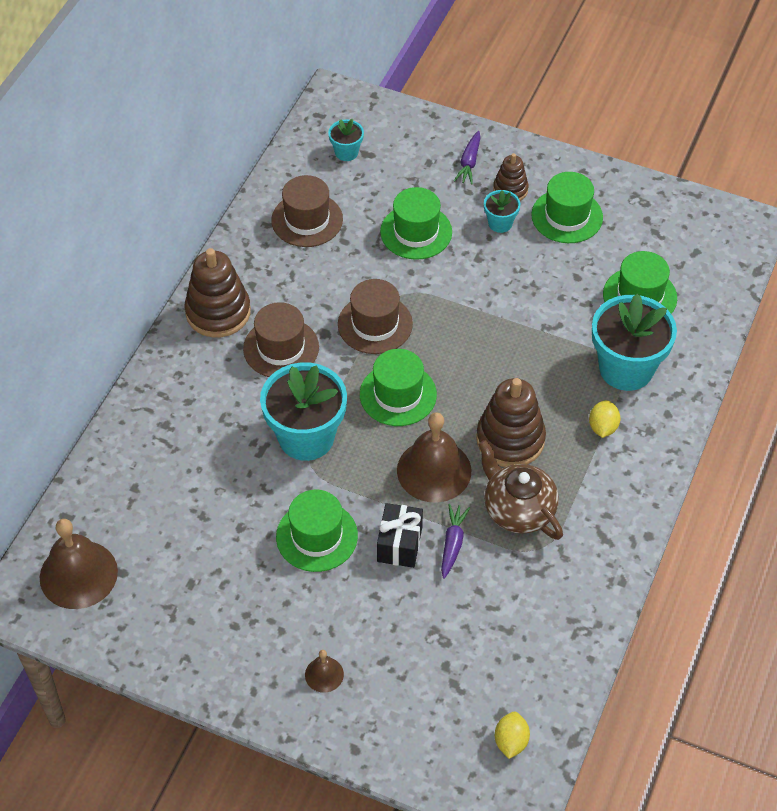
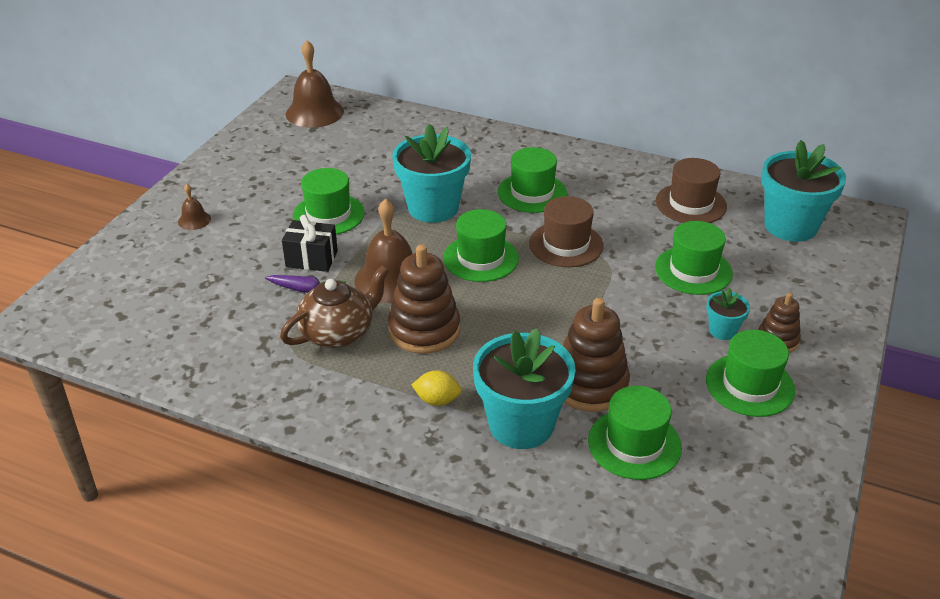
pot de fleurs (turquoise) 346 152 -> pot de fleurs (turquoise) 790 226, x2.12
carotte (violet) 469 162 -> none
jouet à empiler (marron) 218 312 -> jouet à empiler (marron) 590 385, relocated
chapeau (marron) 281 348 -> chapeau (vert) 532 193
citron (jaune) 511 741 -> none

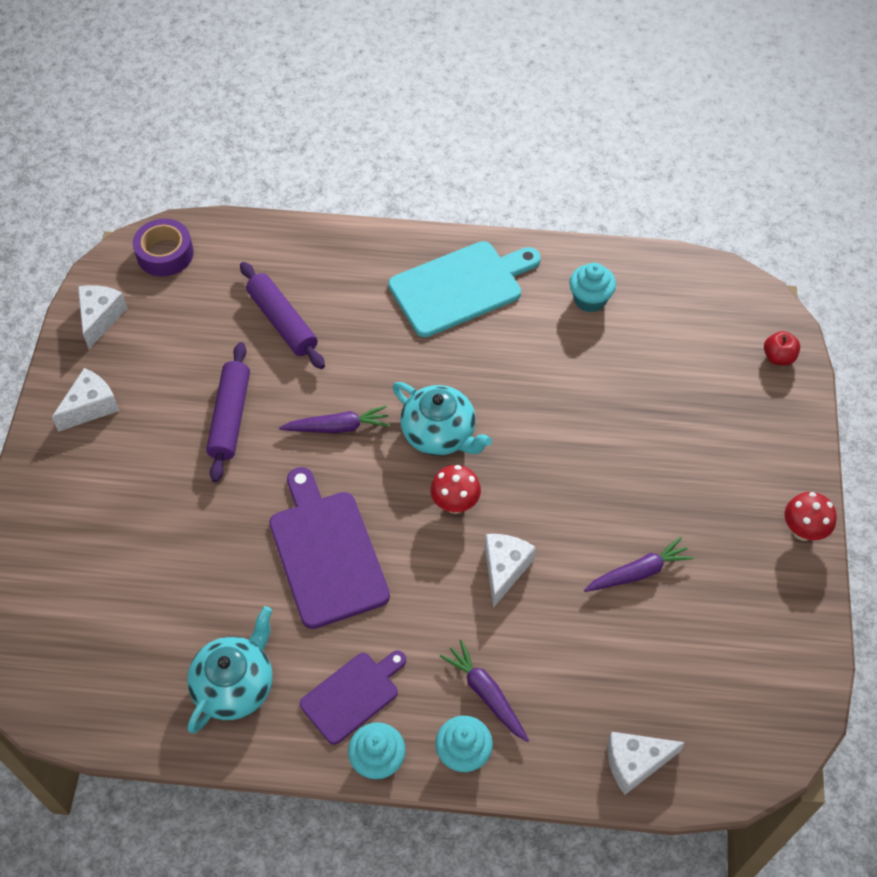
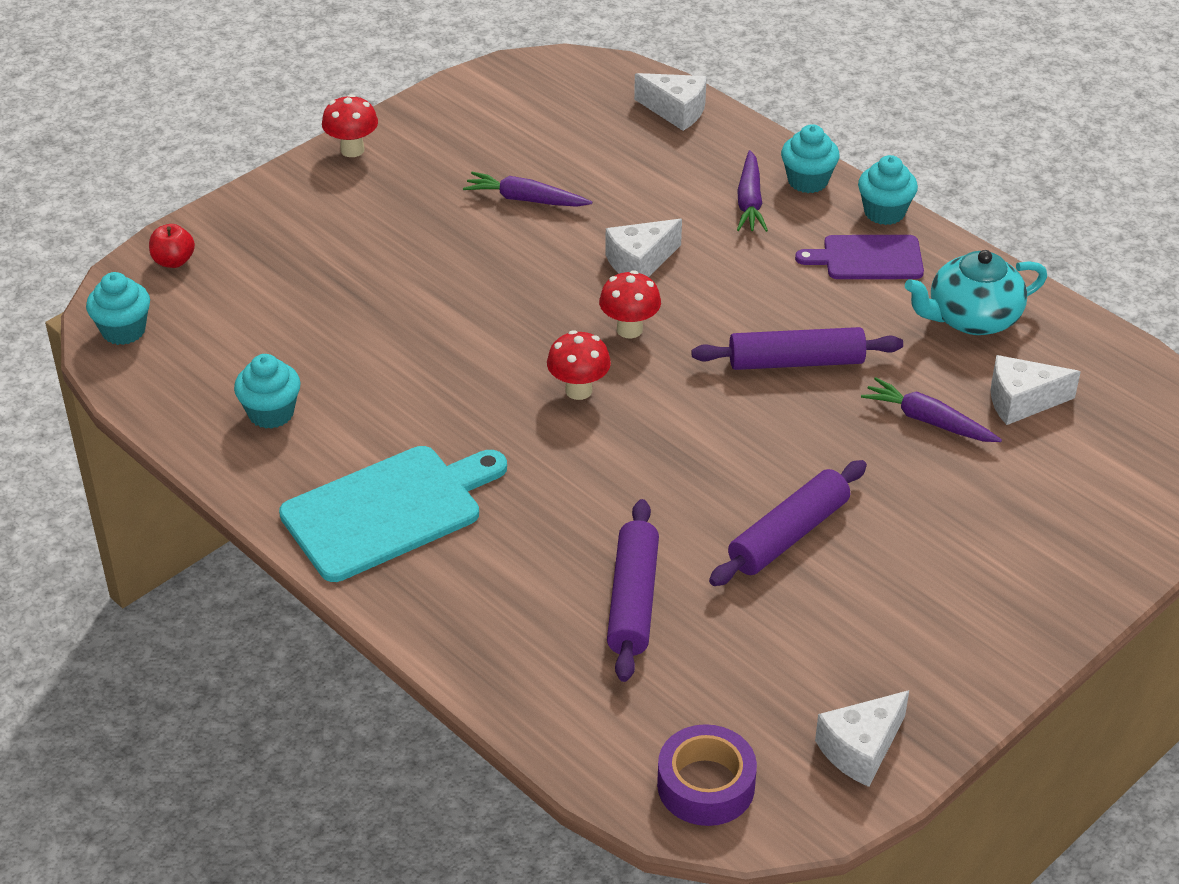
planche à découper (turquoise) 460 287 -> planche à découper (turquoise) 388 510, 135 degrees clockwise
fromage (blanc) 91 407 -> fromage (blanc) 1021 401, relocated
théière (turquoise) 439 434 -> champignon (rouge) 578 390
carotte (violet) 337 427 -> carotte (violet) 928 421, relocated
planche à découper (violet) 326 553 -> rouleau à pâtisserie (violet) 796 362
none -> muffin (turquoise) 123 330

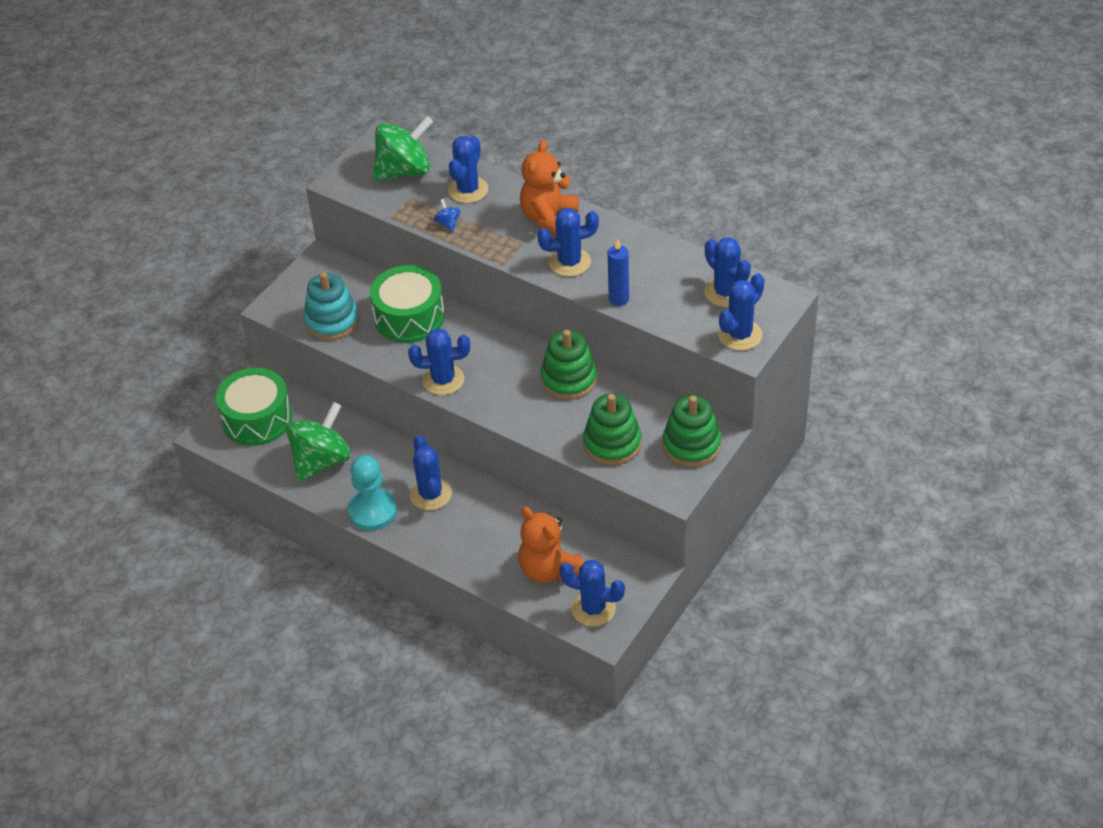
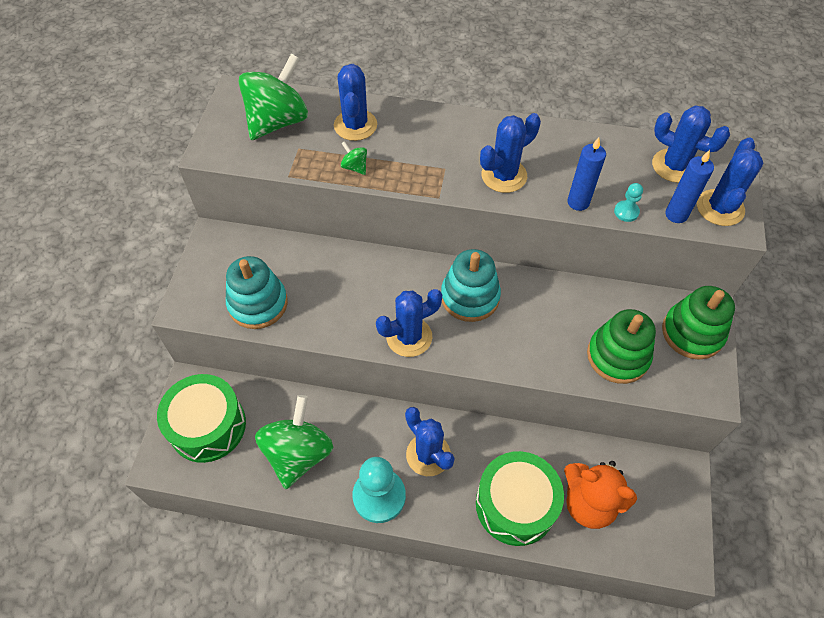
ours en peluche (orange) 549 219 -> none
toupie (bleu) 448 224 -> toupie (vert) 355 167
tambour (vert) 409 317 -> tambour (vert) 515 504, relocated
jouet à empiler (vert) 569 379 -> none
cactus (bleu) 593 608 -> none
none -> bougie (bleu) 676 214
none -> pion (turquoise) 626 212
none -> jouet à empiler (turquoise) 470 297

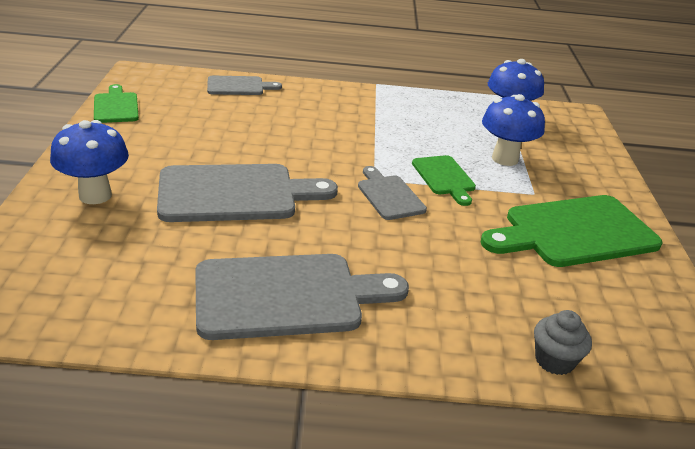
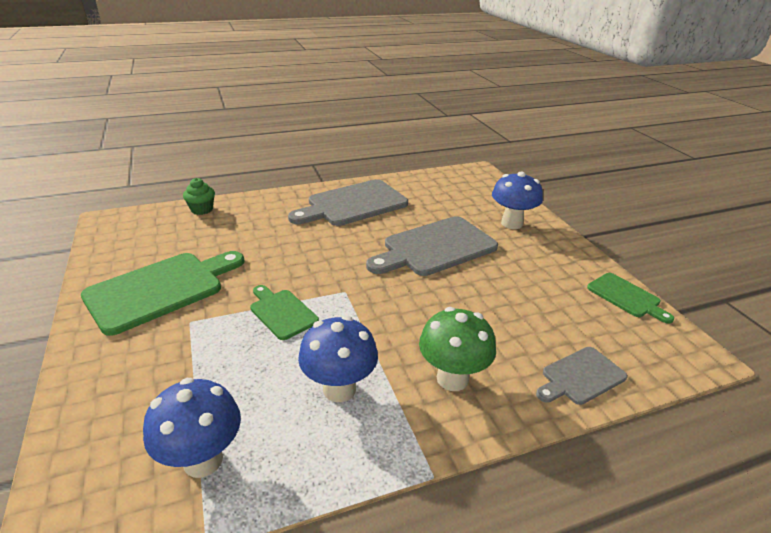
champignon (bleu) 505 159 -> champignon (bleu) 339 389, relocated
planche à découper (gris) 389 195 -> none
muffin (gris) 554 360 -> muffin (vert) 202 209
none -> champignon (vert) 452 379

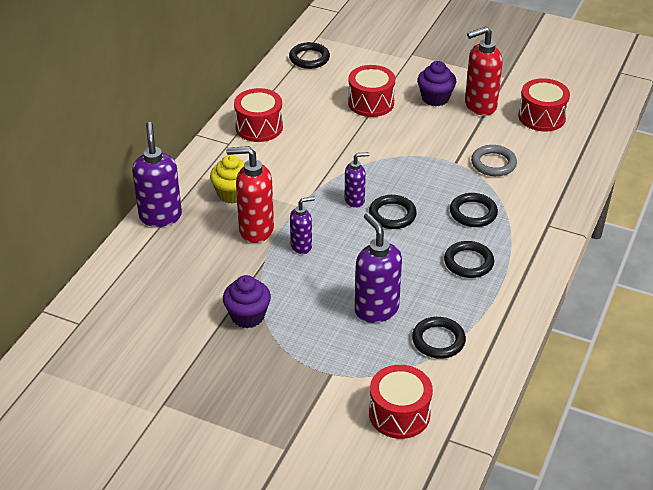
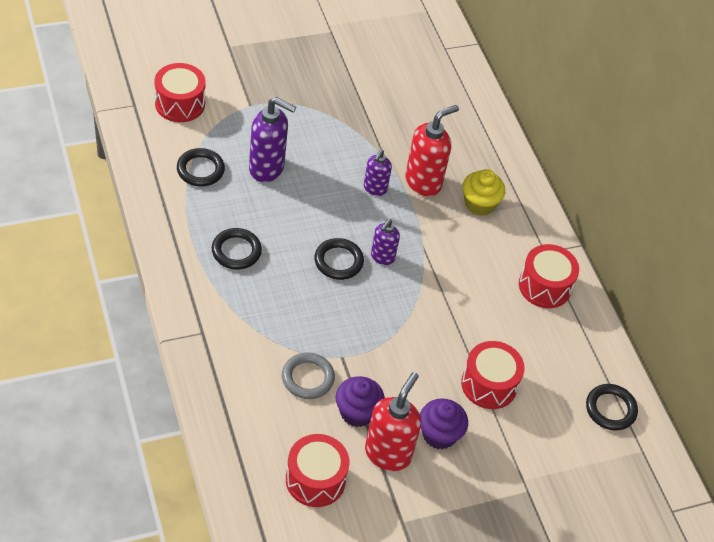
distributeur de savon (violet) 160 216 -> none
anneau (noir) 473 213 -> none
muffin (violet) 248 316 -> muffin (violet) 357 412, relocated

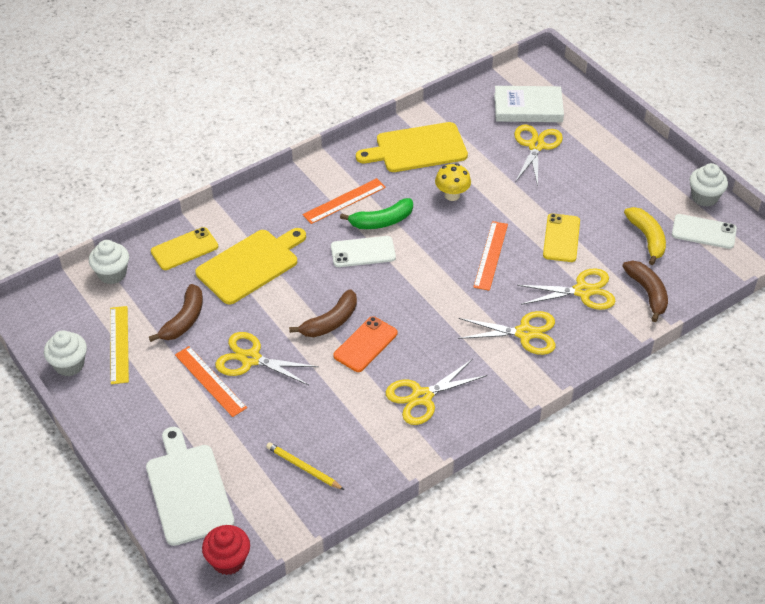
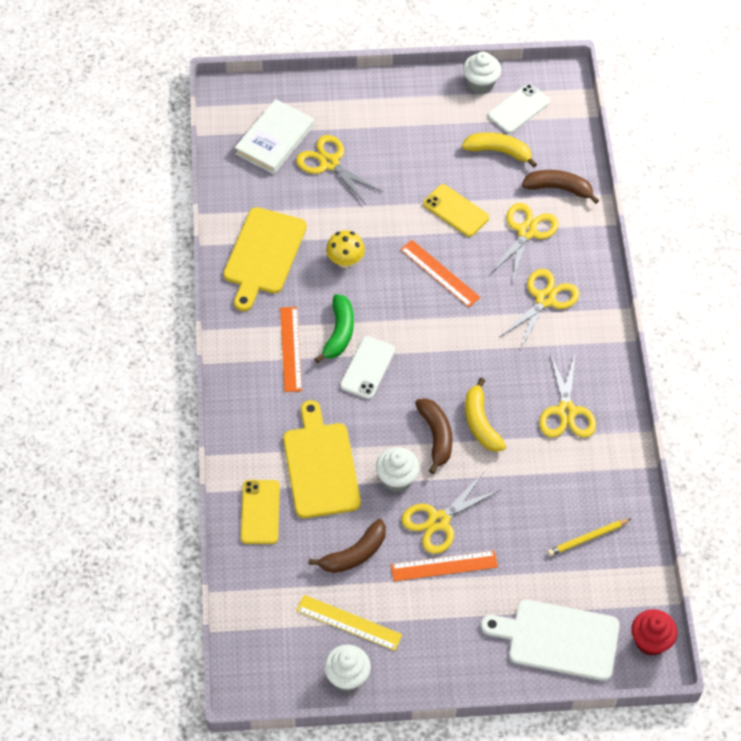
muffin (blanc) 112 274 -> muffin (blanc) 397 479, relocated
banane (marron) 184 320 -> banane (marron) 354 554, 90 degrees clockwise
téléphone (orange) 365 344 -> banane (jaune) 480 423

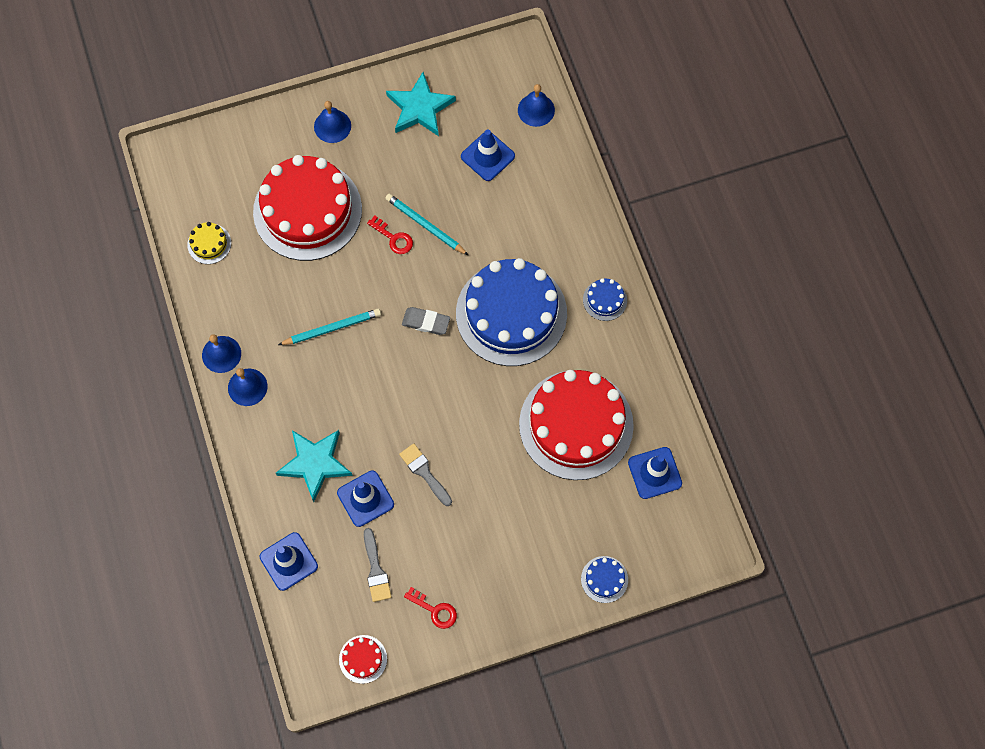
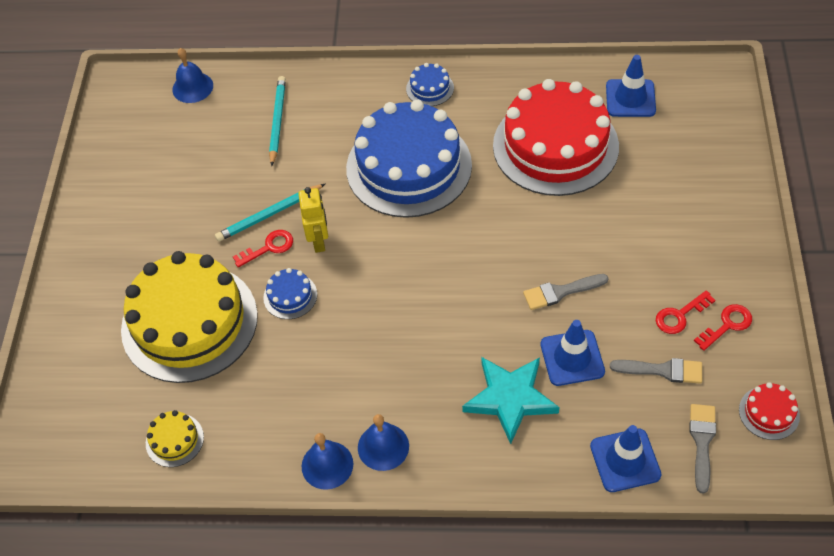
étoile (turquoise) 420 108 -> none
cloche (bleu) 332 126 -> none
cône de chantier (bleu) 487 156 -> none
gâteau (rouge) 307 210 -> gâteau (jaune) 189 322
gomme (gris) 426 322 -> none
crayon (turquoise) 332 328 -> crayon (turquoise) 277 121, relocated
gâteau (bleu) 604 579 -> gâteau (bleu) 290 296, relocated
none -> robot (jaune) 319 241
none -> clé (rouge) 680 315
none -> pinceau (gris) 702 442

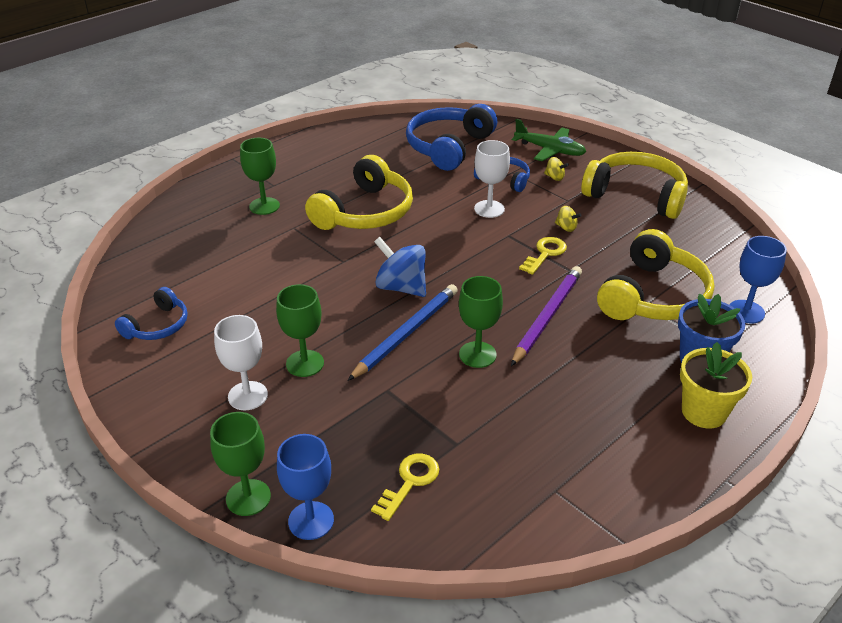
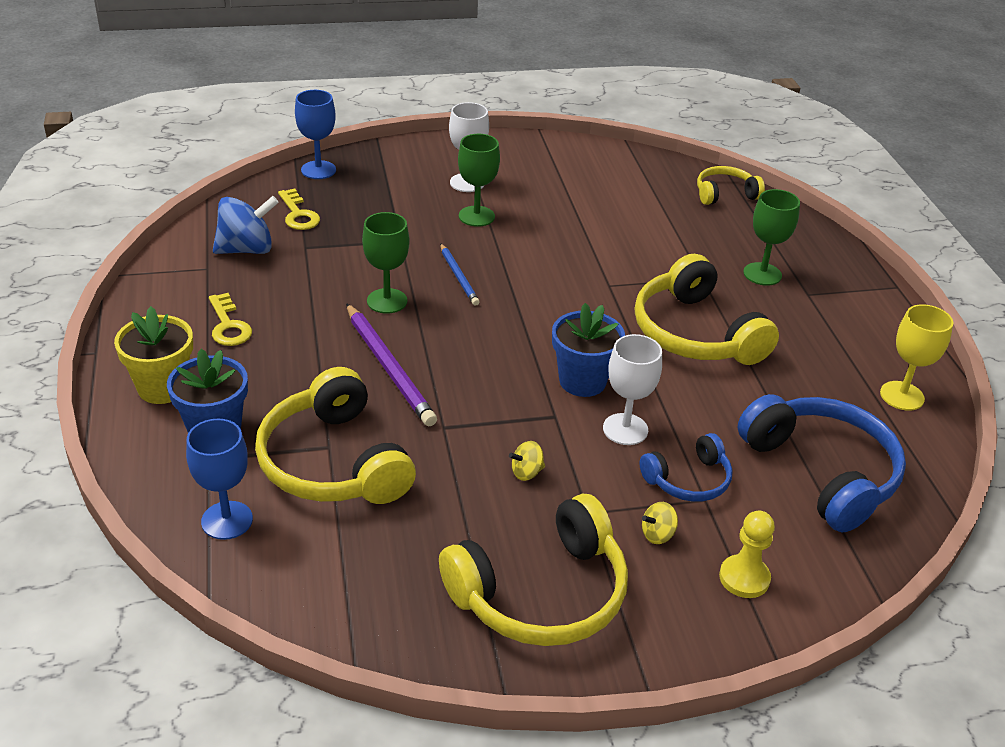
avion (vert) 550 150 -> pion (jaune) 744 578
toupie (bleu) 401 287 -> toupie (bleu) 247 249, relocated
clé (jaune) 545 254 -> clé (jaune) 228 325, relocated
crayon (bleu) 406 333 -> crayon (bleu) 459 276, x0.58
casque audio (bleu) 158 326 -> none
verre à pied (vert) 248 497 -> none
none -> casque audio (jaune) 725 194
none -> pot de fleurs (bleu) 582 381
none -> verre à pied (jaune) 902 396

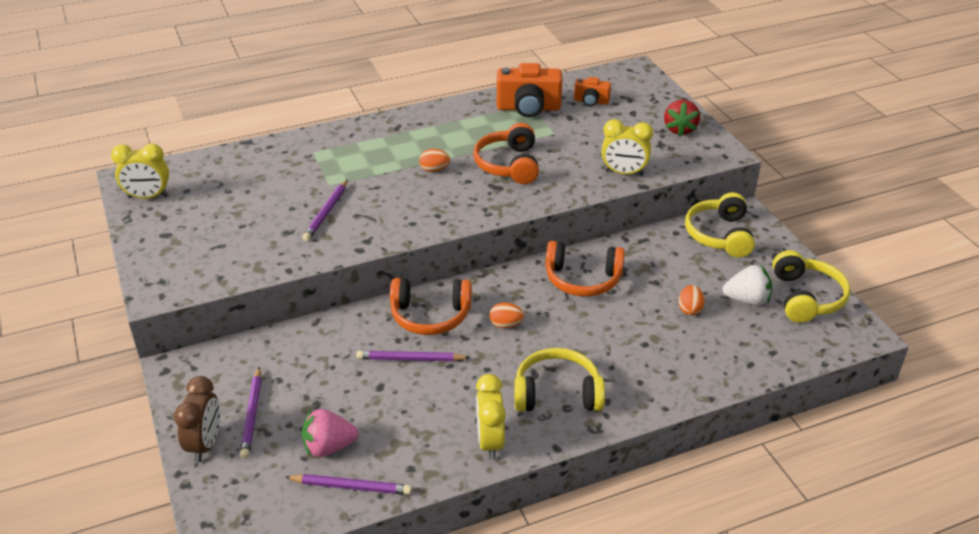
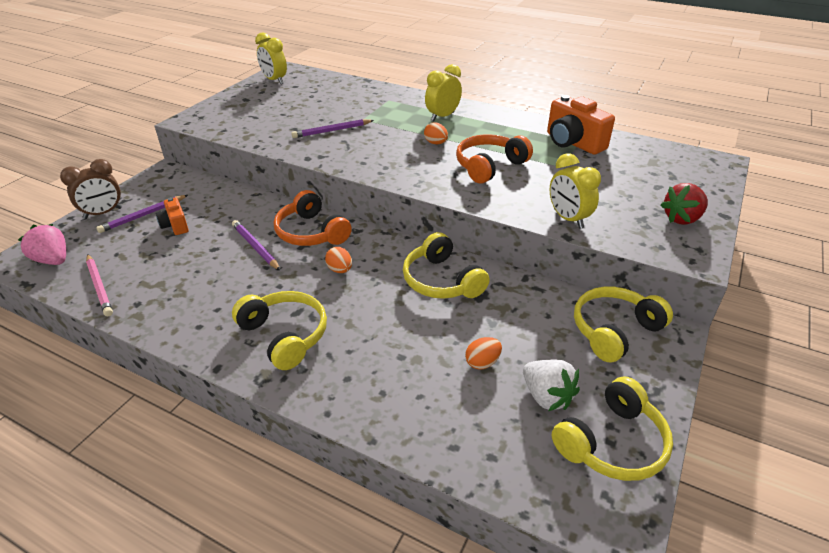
appareil photo (orange) 591 101 -> appareil photo (orange) 175 225, relocated
casque audio (orange) 582 279 -> casque audio (jaune) 441 281
réveil (jaune) 490 442 -> réveil (jaune) 442 116, relocated
fraise (rose) 329 447 -> fraise (rose) 53 260, relocated
crayon (violet) 351 487 -> crayon (rose) 99 287

